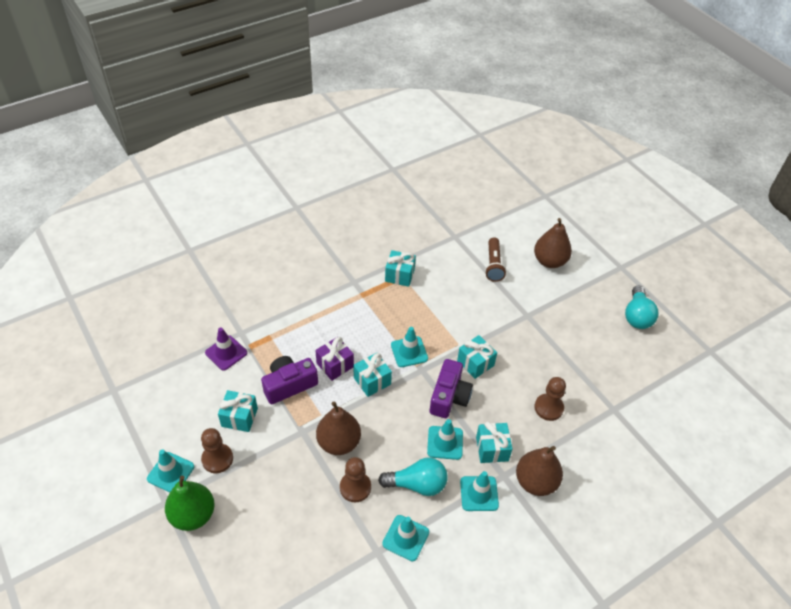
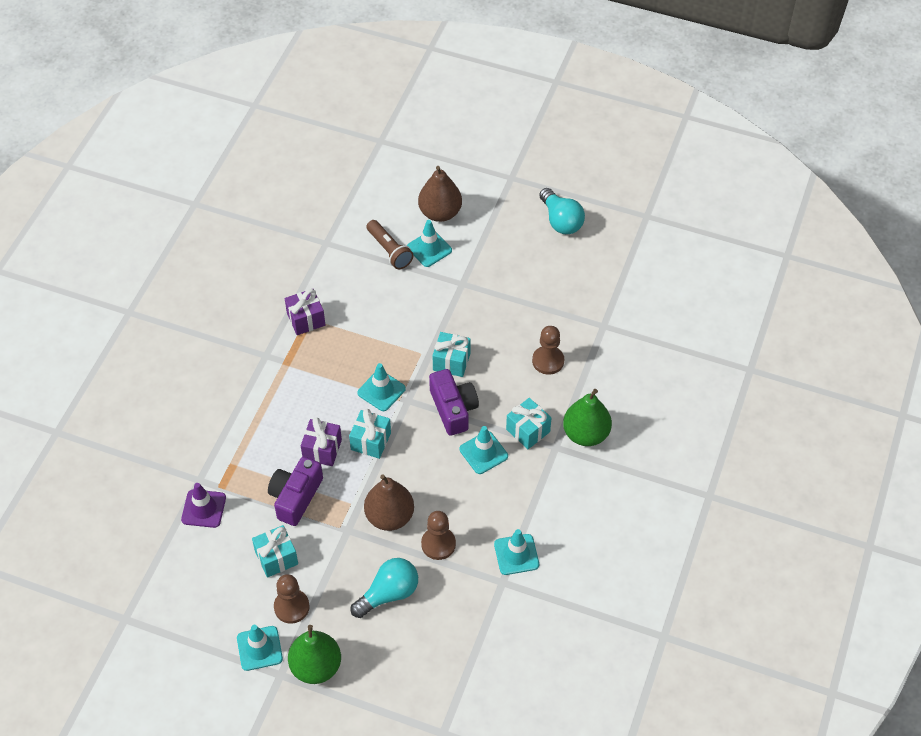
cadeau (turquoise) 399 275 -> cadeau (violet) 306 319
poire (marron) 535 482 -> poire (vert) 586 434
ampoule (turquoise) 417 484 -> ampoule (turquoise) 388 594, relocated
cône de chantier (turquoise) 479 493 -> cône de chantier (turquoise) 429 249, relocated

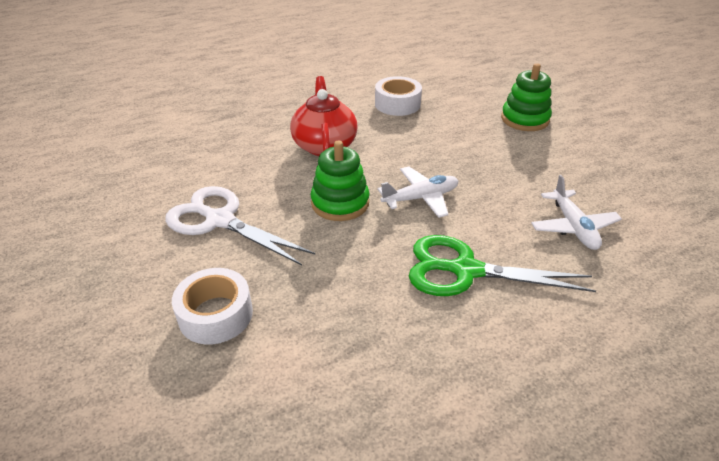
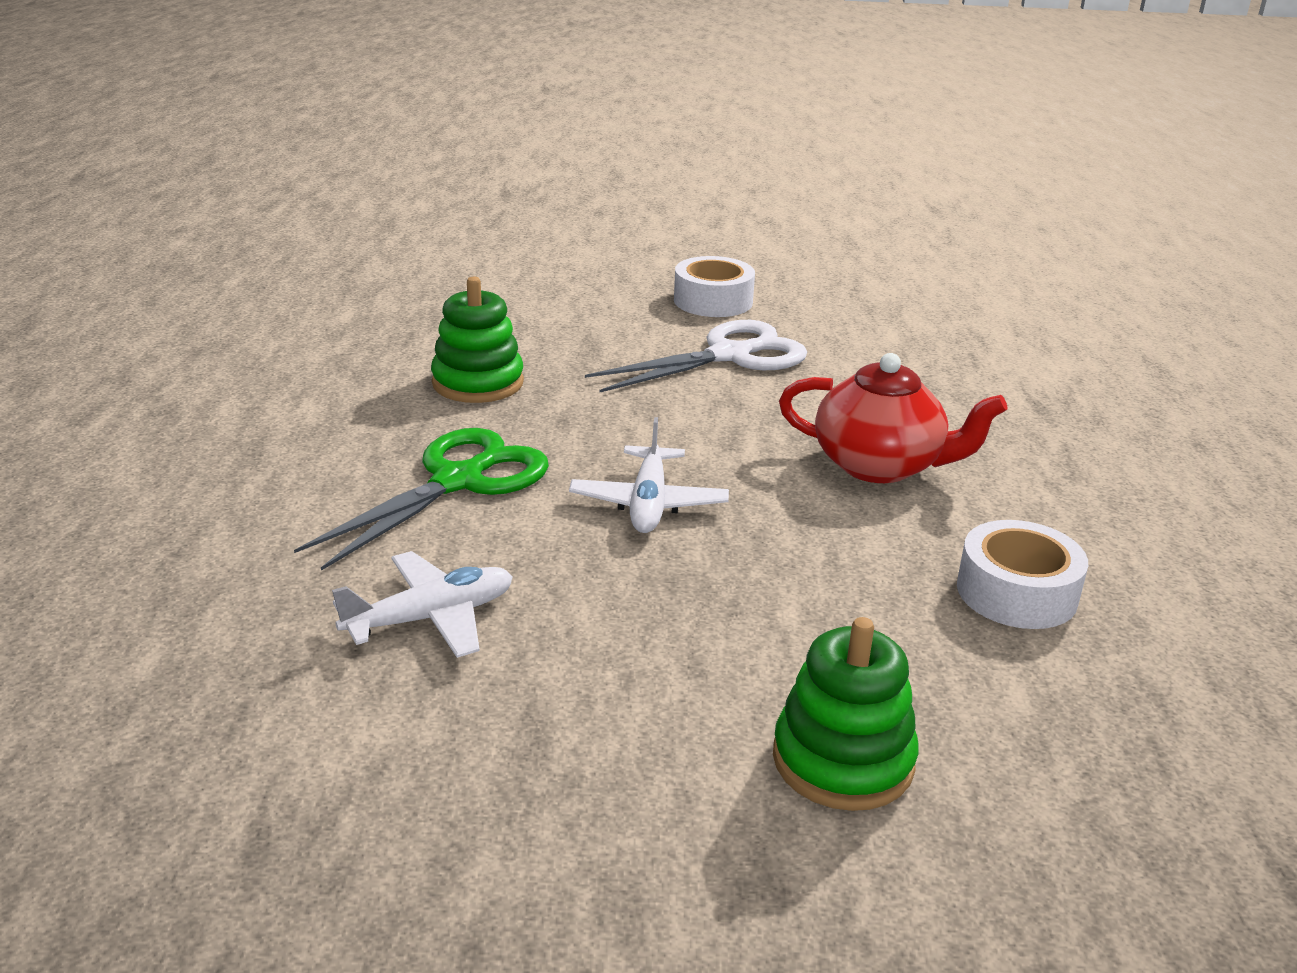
jouet à empiler (vert) 340 203 -> jouet à empiler (vert) 478 383, relocated
avion (blanc) 573 227 -> avion (blanc) 431 618, 135 degrees clockwise
ruban adhésif (blanc) 215 314 -> ruban adhésif (blanc) 713 301, relocated

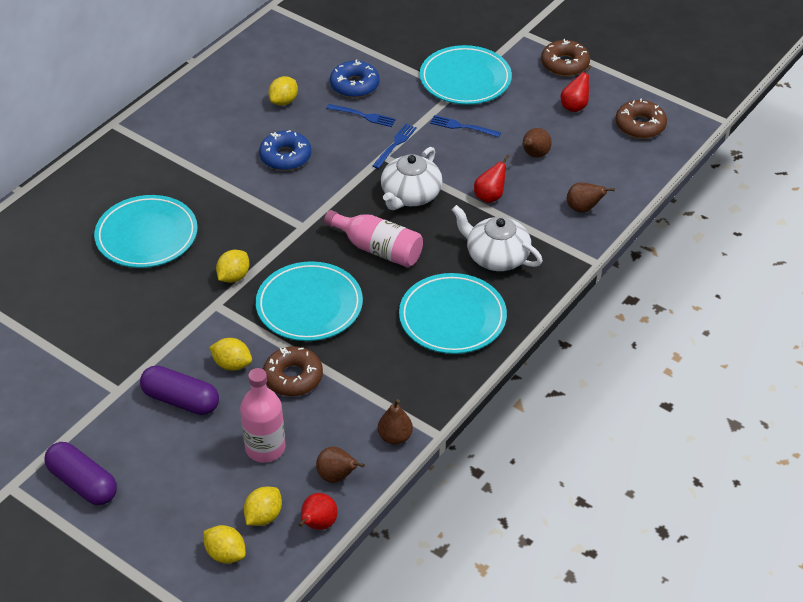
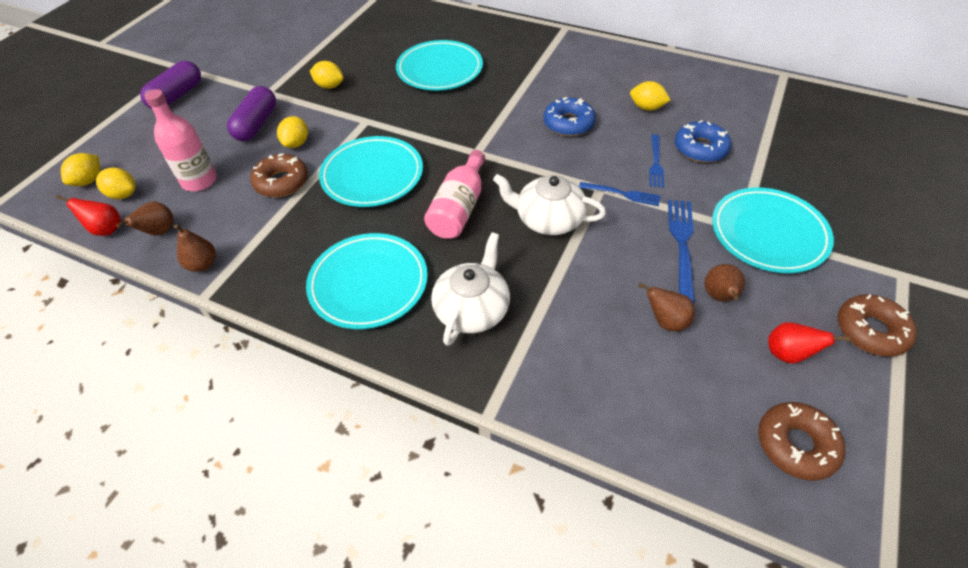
fourchette (bleu) 462 127 -> fourchette (bleu) 681 244, x1.55
poire (rouge) 490 196 -> none
poire (marron) 583 209 -> poire (marron) 719 297, relocated
citron (jaune) 233 276 -> citron (jaune) 329 86, relocated

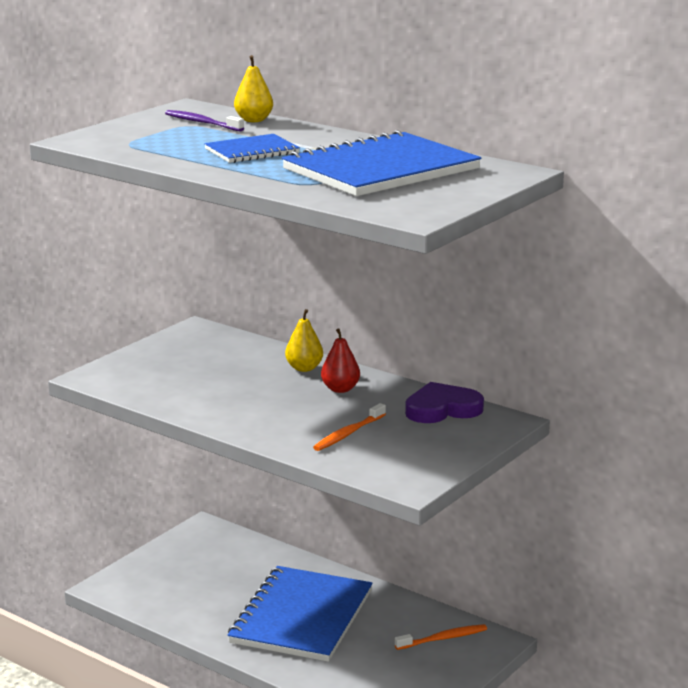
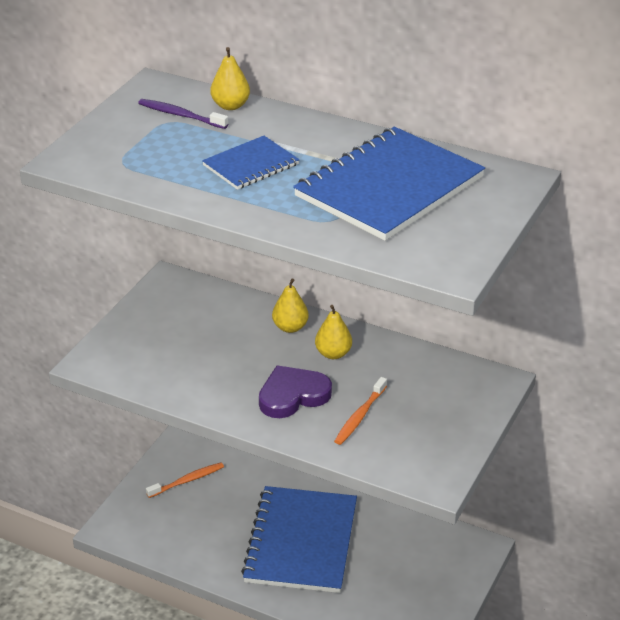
poire (rouge) 340 389 -> poire (jaune) 333 354
cœur (violet) 442 409 -> cœur (violet) 293 395, relocated
brosse à dents (orange) 443 638 -> brosse à dents (orange) 187 481, relocated

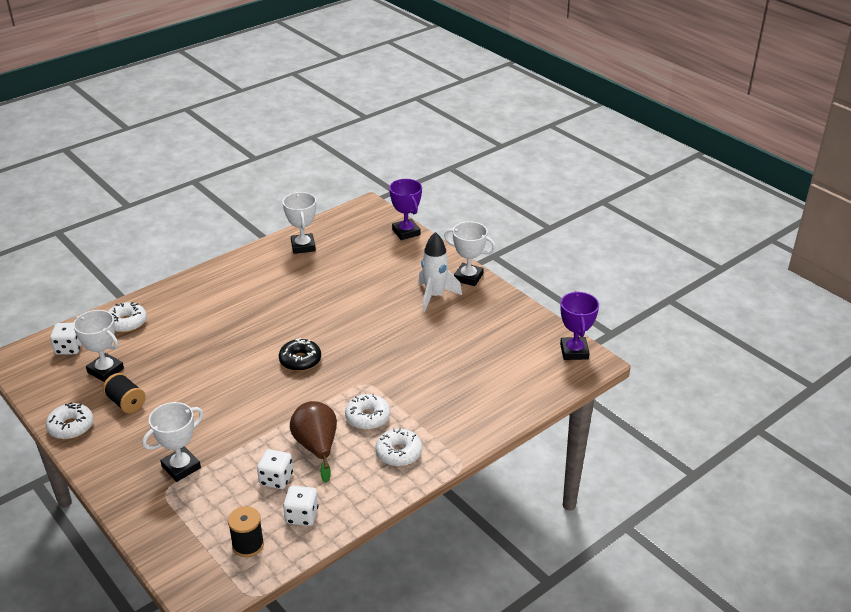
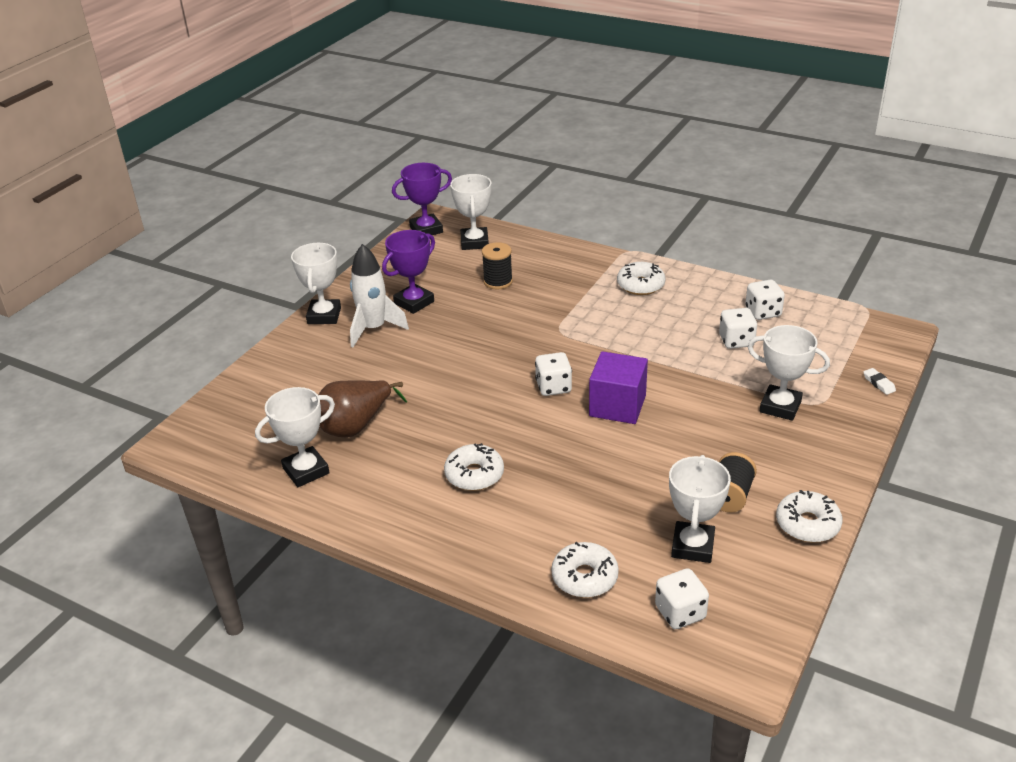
trophée (violet) 406 232 -> trophée (violet) 414 302, relocated
beignet (noir) 300 360 -> dé (blanc) 553 387
beignet (blanc) 367 417 -> beignet (blanc) 474 475, relocated
poire (marron) 317 447 -> poire (marron) 356 426, relocated
bobine (noir) 248 545 -> bobine (noir) 498 281, relocated
none -> trophée (blanc) 474 242
none -> cube (violet) 617 406
none -> gomme (blanc) 878 383

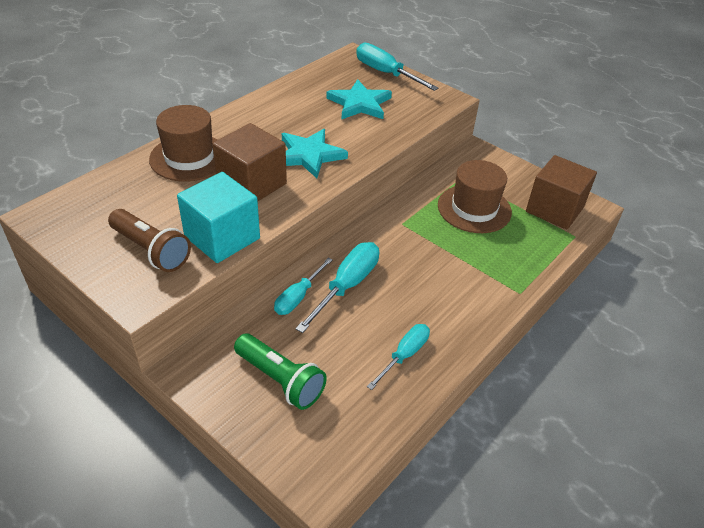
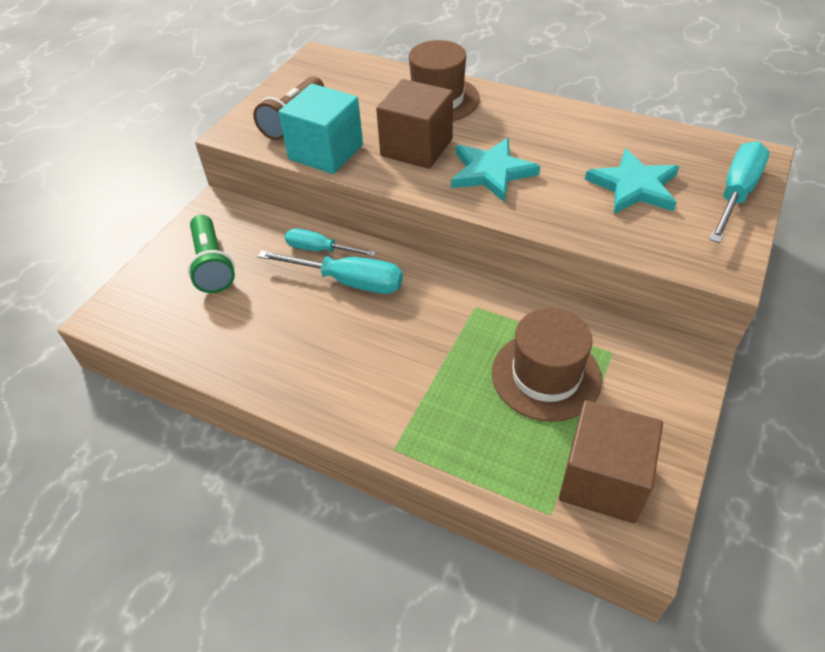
tournevis (turquoise) 404 355 -> none
lampe de poche (vert) 280 380 -> lampe de poche (vert) 212 265, 45 degrees counterclockwise

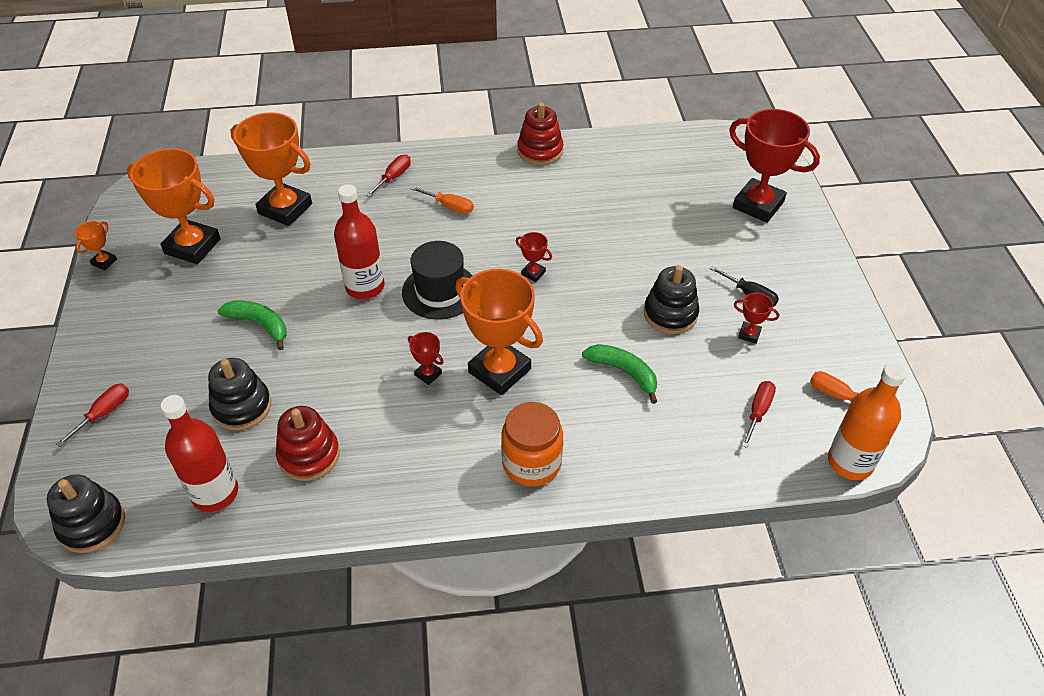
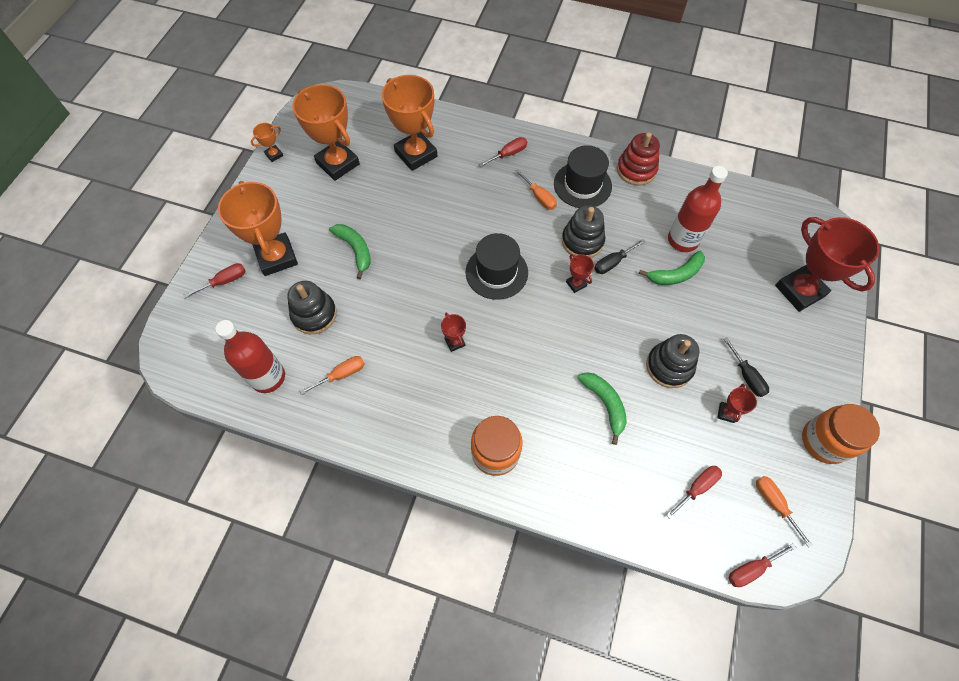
bouteille (rouge) 365 287 -> bouteille (rouge) 682 240, relocated
trophée (orange) 499 371 -> trophée (orange) 276 257, relocated
trophée (rouge) 749 334 -> trophée (rouge) 726 413, 60 degrees clockwise
bouteille (orange) 850 462 -> tournevis (rouge) 751 569
jouet à empiler (rouge) 309 455 -> tournevis (orange) 342 374
jouet à empiler (noir) 92 524 -> jouet à empiler (noir) 582 241, relocated
none -> chapeau (noir) 582 185
none -> tournevis (noir) 613 262
none -> banane (vert) 675 274
none -> bocal (orange) 824 441

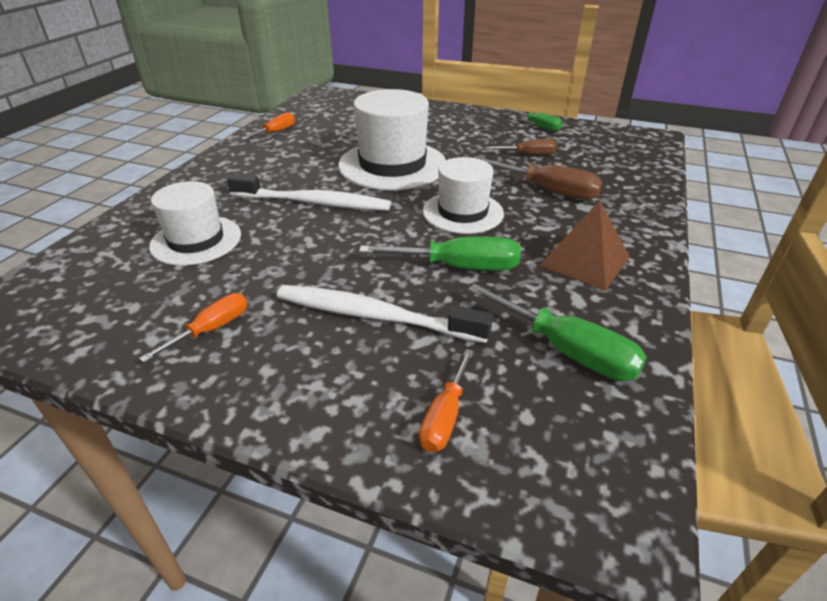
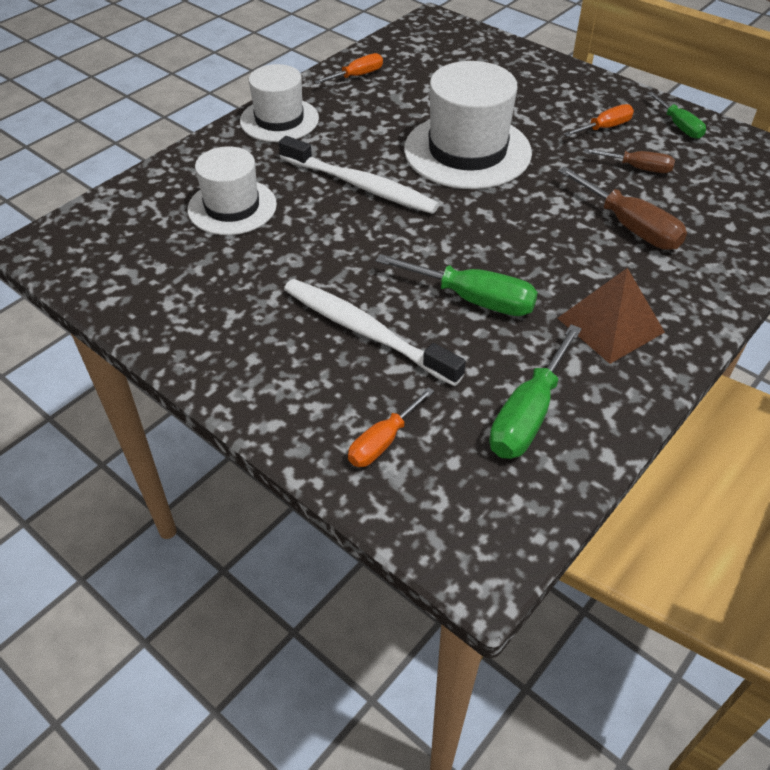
chapeau (blanc) 462 212 -> chapeau (blanc) 279 120, relocated
tournevis (vert) 567 351 -> tournevis (vert) 528 414, 60 degrees clockwise
tournevis (orange) 211 329 -> tournevis (orange) 605 128, relocated

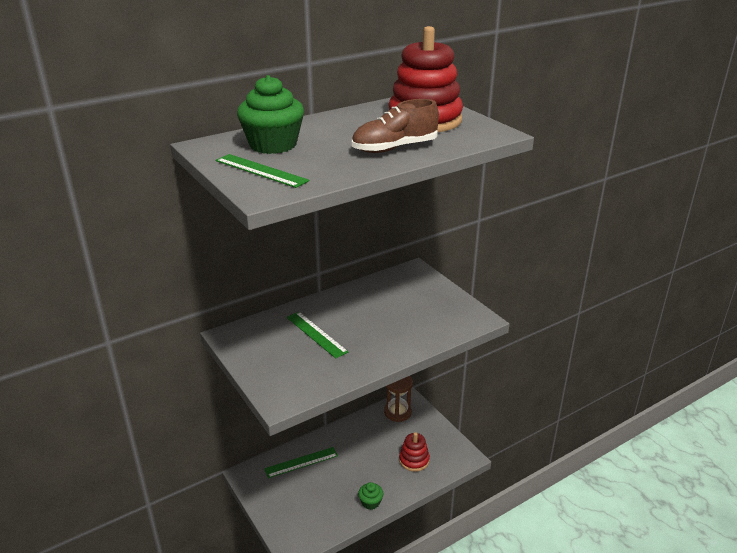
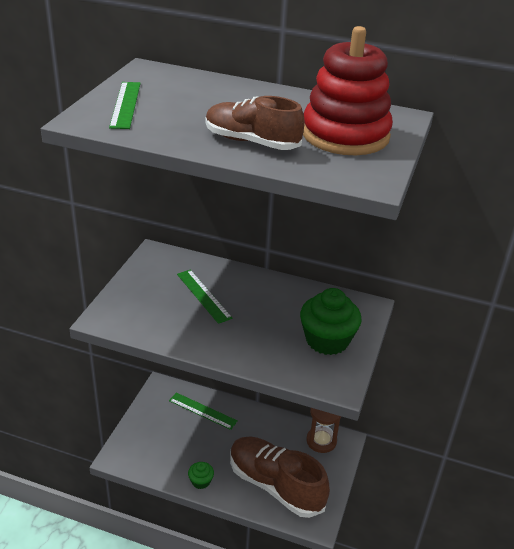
muffin (vert) 273 145 -> muffin (vert) 327 340, relocated
règle (vert) 316 334 -> règle (vert) 203 296, 45 degrees counterclockwise
jouet à empiler (rouge) 414 460 -> chaussure (marron) 275 485

